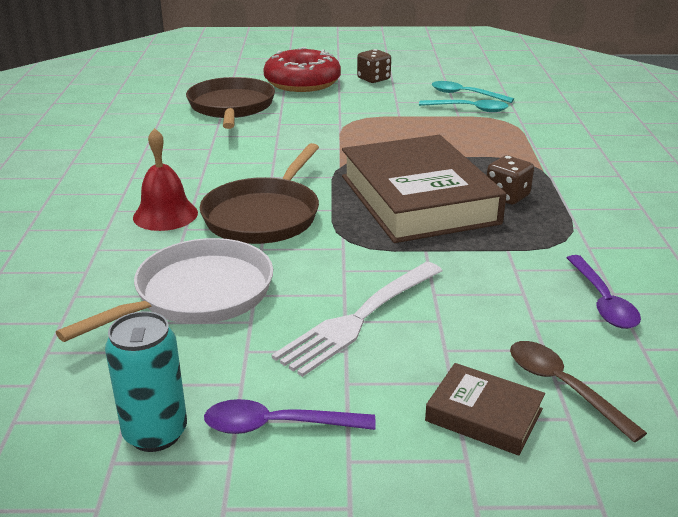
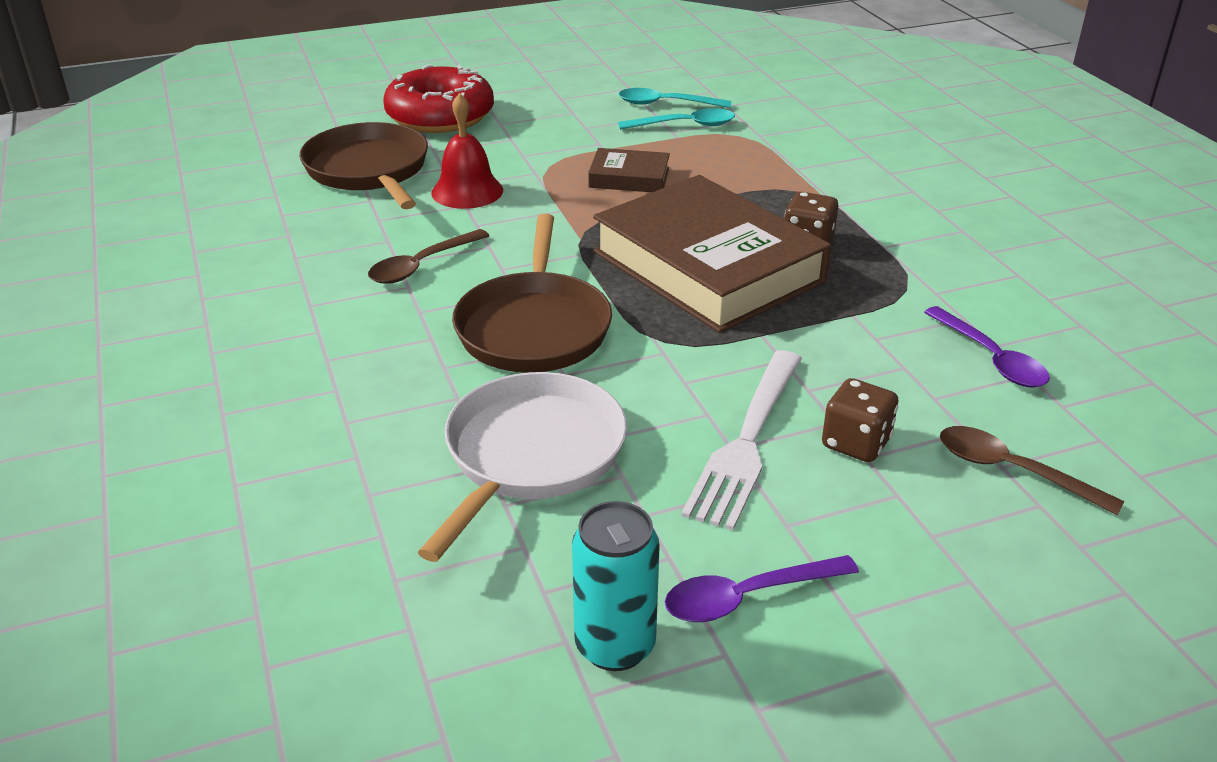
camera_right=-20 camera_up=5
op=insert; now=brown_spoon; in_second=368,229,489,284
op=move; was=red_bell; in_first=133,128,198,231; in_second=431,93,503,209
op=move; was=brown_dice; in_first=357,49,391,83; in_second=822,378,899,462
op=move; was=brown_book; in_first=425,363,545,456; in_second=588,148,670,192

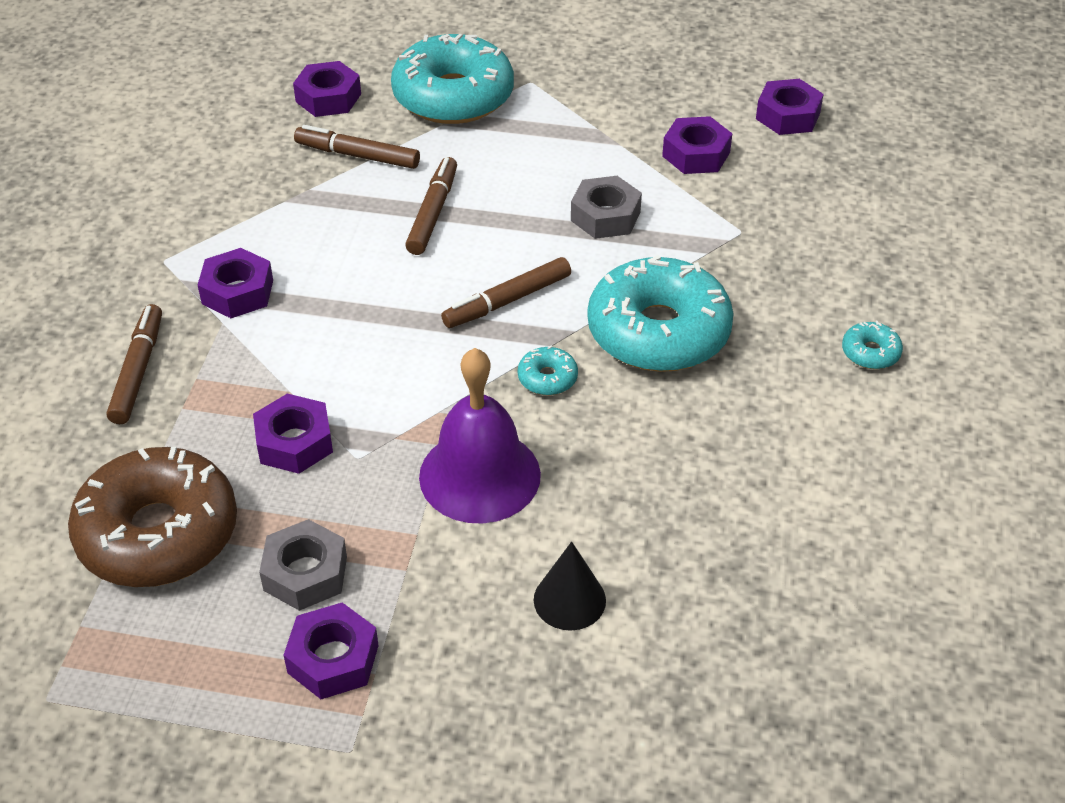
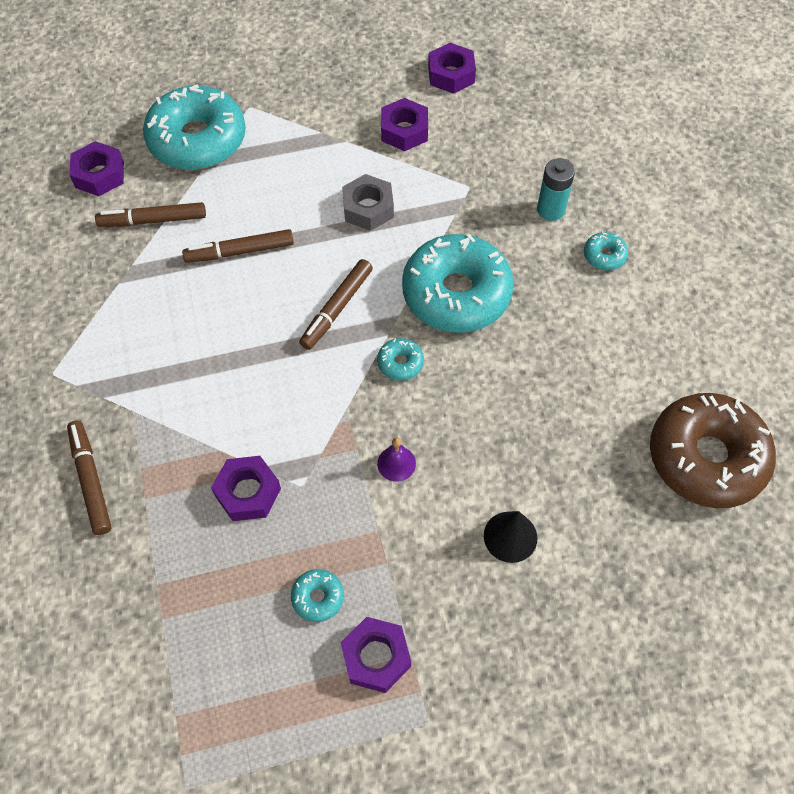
camera_right=-25 camera_up=15
op=delete; was=purple_nut; in_first=198,248,273,318
op=insert; now=turquoise_battery; in_second=537,158,575,221
op=move; was=brown_donut; in_first=68,447,237,587; in_second=650,393,776,508
op=replace; was=grey_nut; now=turquoise_donut; in_first=259,519,347,611; in_second=291,569,344,622
op=rotate; was=brown_marker; in_first=405,157,457,255; in_second=182,229,294,263; clockwise=-90
op=resize; was=purple_bell; in_first=419,348,541,524; in_second=377,438,416,482; ratio=0.42

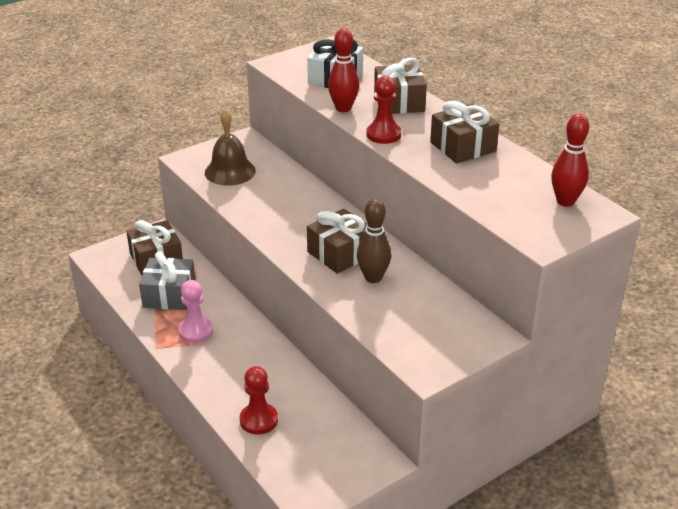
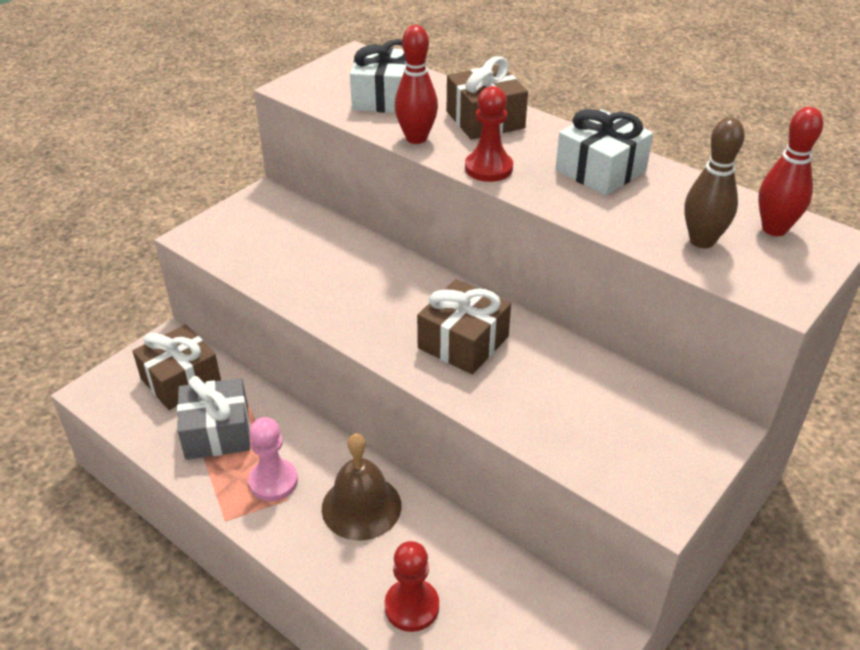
camera_right=-15 camera_up=5
op=move; was=brown_bell; in_first=205,109,256,186; in_second=322,433,402,541
op=move; was=brown_bowling_pin; in_first=357,199,391,283; in_second=684,118,745,248
op=recolor; was=brown_gift; now=white_gift; in_first=430,101,500,164; in_second=555,109,653,196

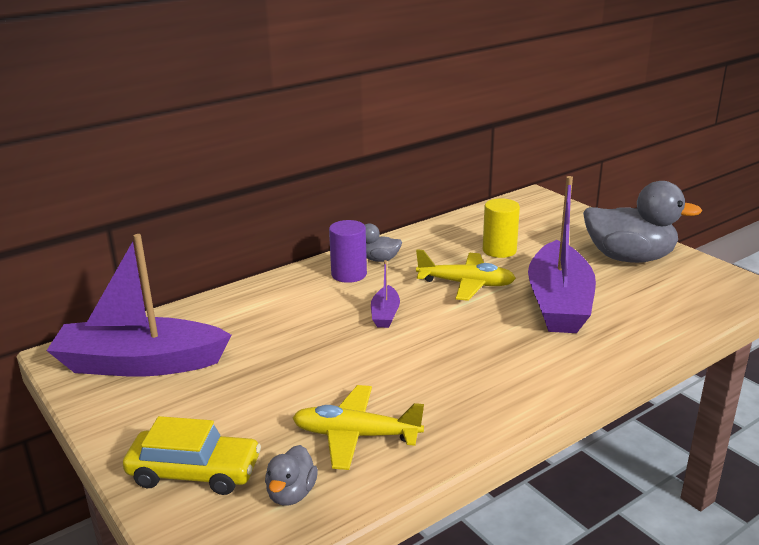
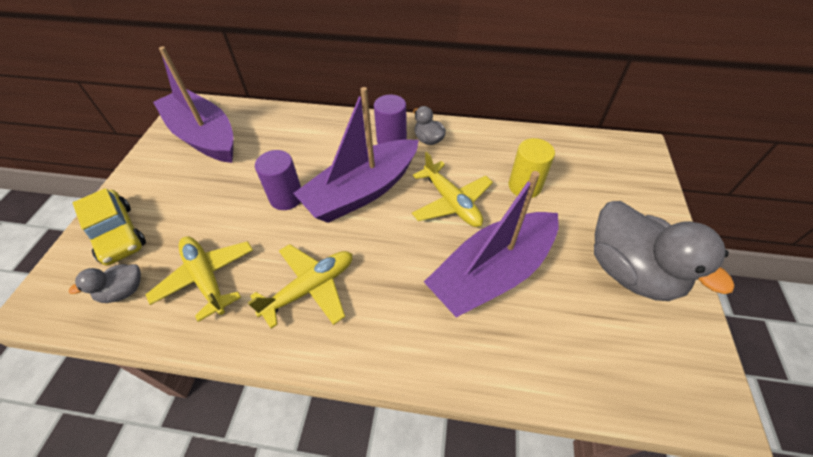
camera_right=45 camera_up=25
op=insert; now=yellow_plane; in_second=247,244,352,329
op=insert; now=purple_cylinder; in_second=255,150,301,210
op=resize; was=purple_boat; in_first=371,260,400,328; in_second=293,87,419,223; ratio=2.3

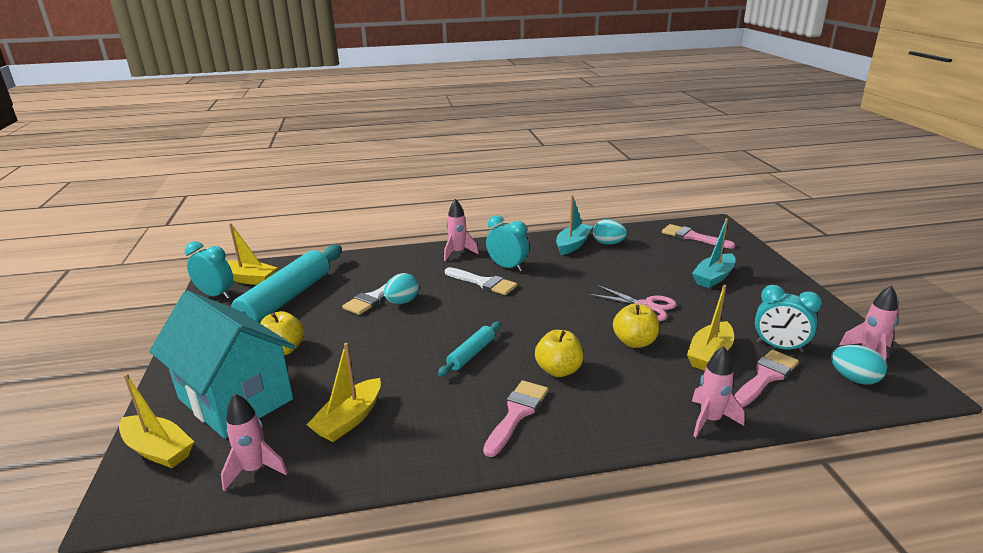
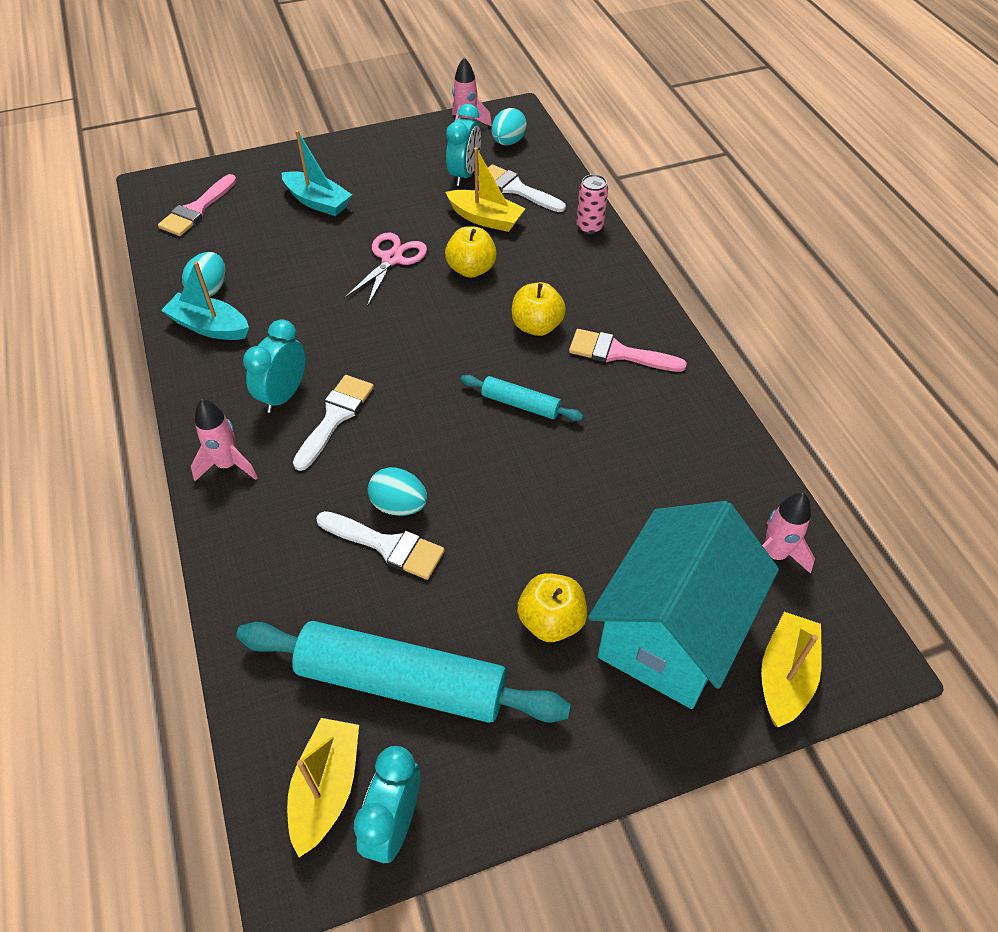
camera_right=-100 camera_up=25
op=delete; was=yellow_boat; in_first=307,343,381,442
op=replace; was=pink_rocket; now=pink_can; in_first=692,346,745,437; in_second=576,174,608,235
op=recolor; was=pink_brush; now=white_brush; in_first=734,350,799,407; in_second=478,164,566,212

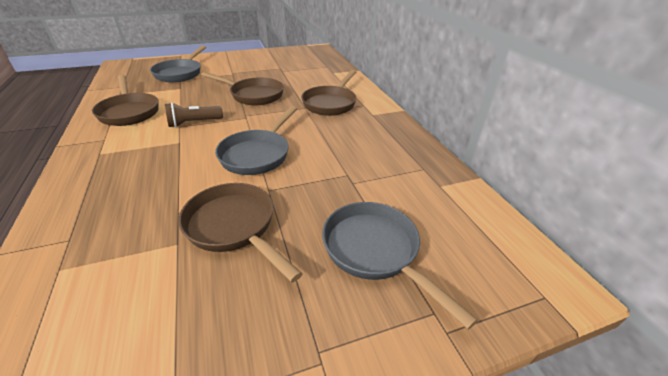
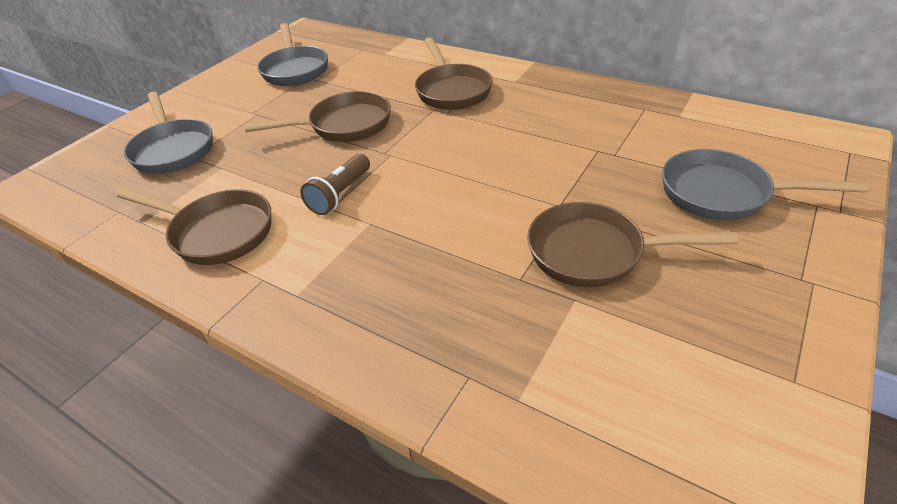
camera_right=-35 camera_up=5
op=move; was=grey_pan; in_first=215,106,297,175; in_second=257,23,328,86

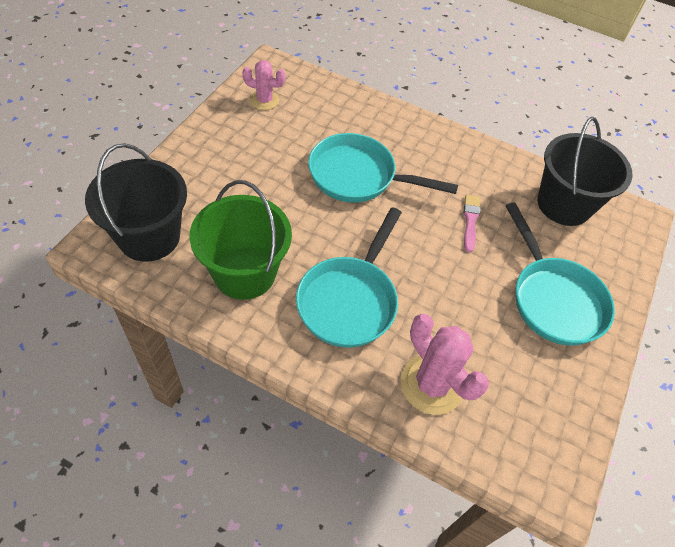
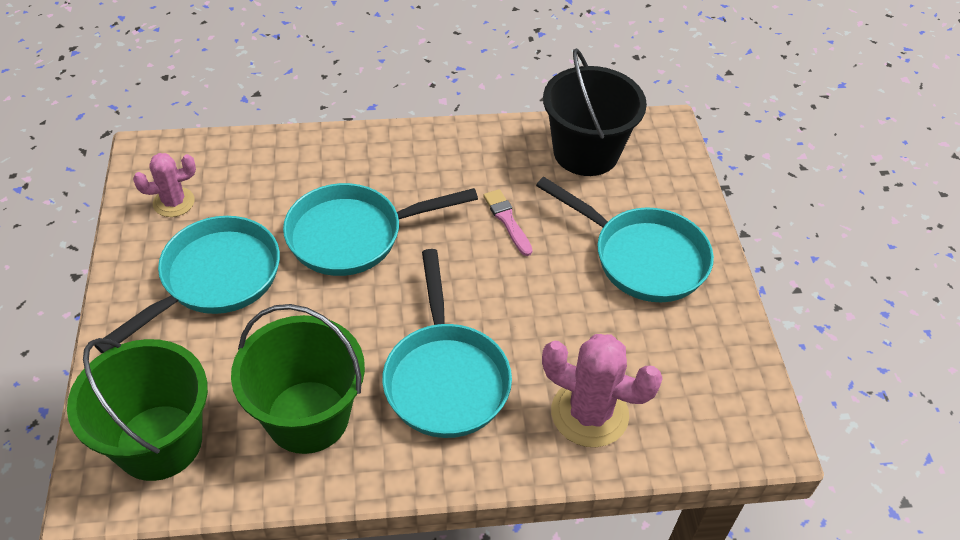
camera_right=-30 camera_up=-5
op=insert; now=turquoise_pan; in_second=94,216,280,353
op=recolor; was=black_bucket; now=green_bucket; in_first=85,143,187,262; in_second=67,338,208,481

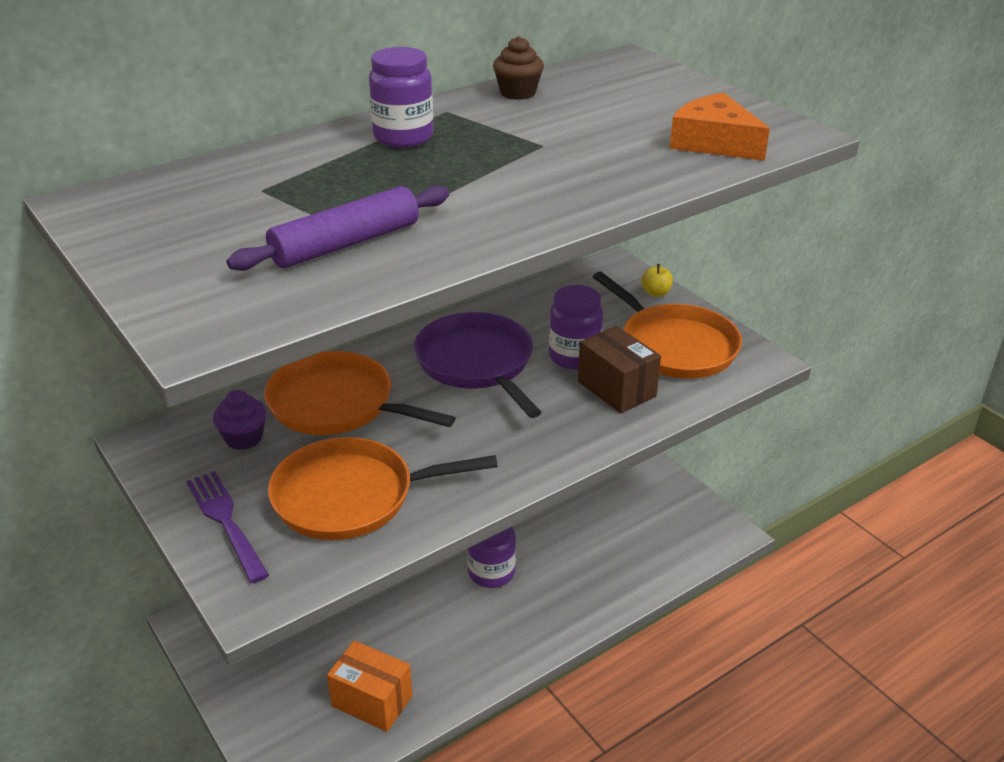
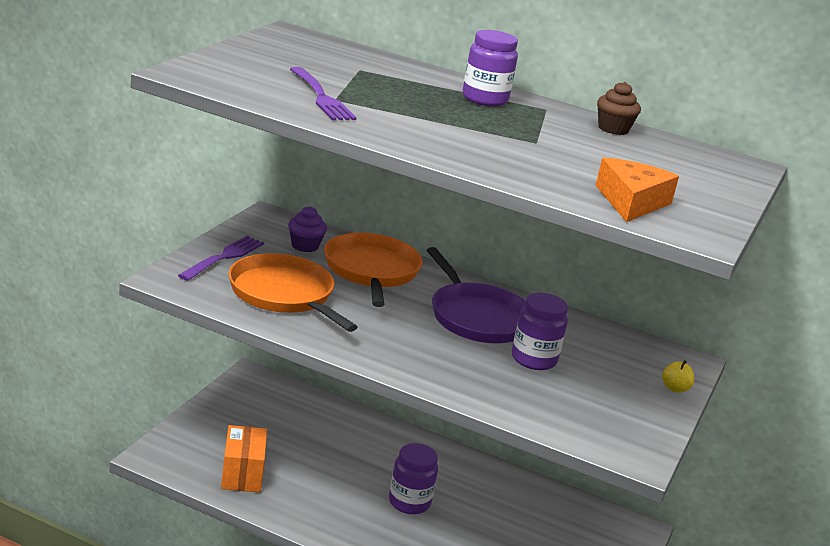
camera_right=55 camera_up=-10
op=delete; was=brown_box; in_first=578,326,661,413
op=delete; was=orange_pan; in_first=593,272,742,379
op=replace; was=purple_rolling_pin; now=purple_fork; in_first=226,186,450,271; in_second=290,67,356,120
op=rotate; was=purple_pan; in_first=414,312,542,418; in_second=427,247,526,343; clockwise=120

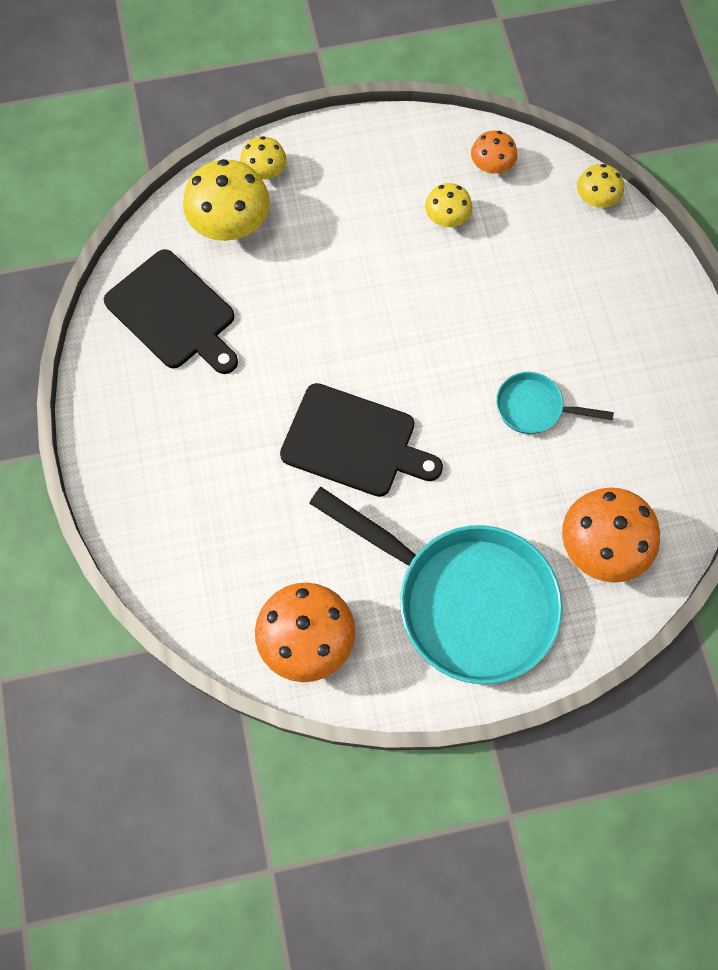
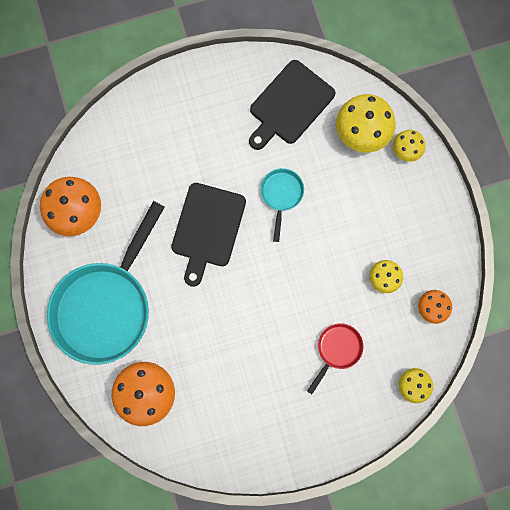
camera_right=85 camera_up=10
op=insert; now=red_pan; in_second=307,323,363,394
op=move; was=turquoise_pan; in_first=496,372,614,434; in_second=261,168,304,242

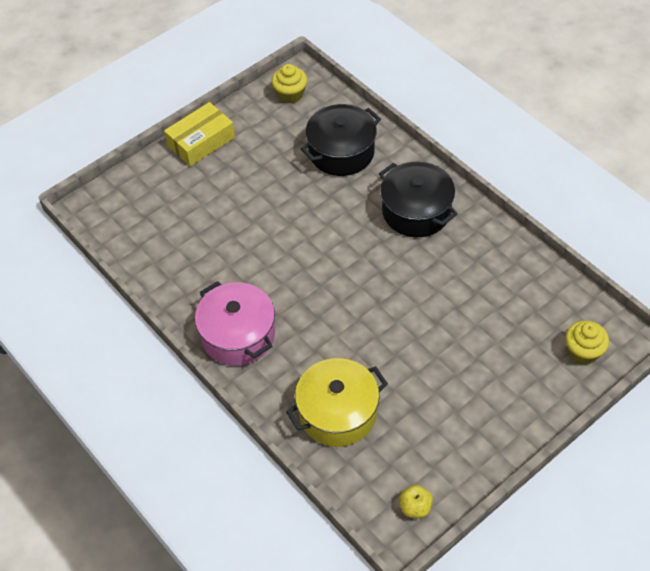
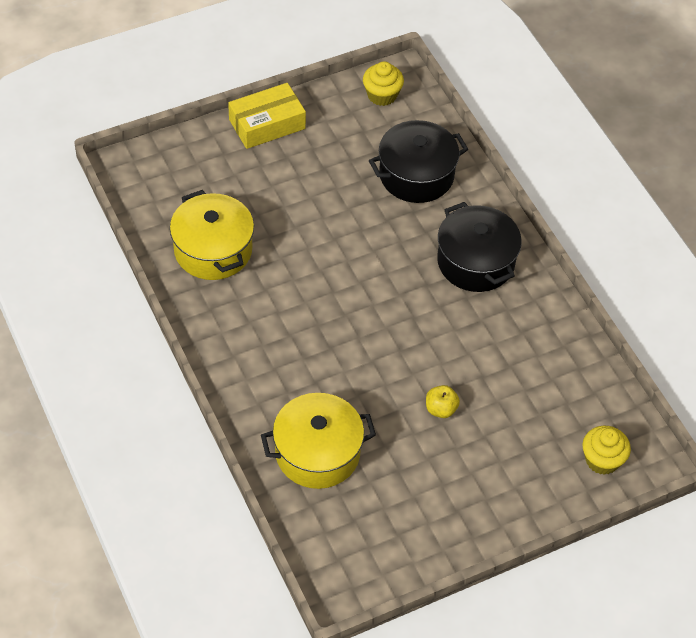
camera_right=10 camera_up=0
op=delete; was=pink_pot; in_first=195,281,275,366
op=insert; now=yellow_pot; in_second=170,190,254,280
op=move; was=yellow_apple; in_first=399,485,433,518; in_second=426,385,460,418

